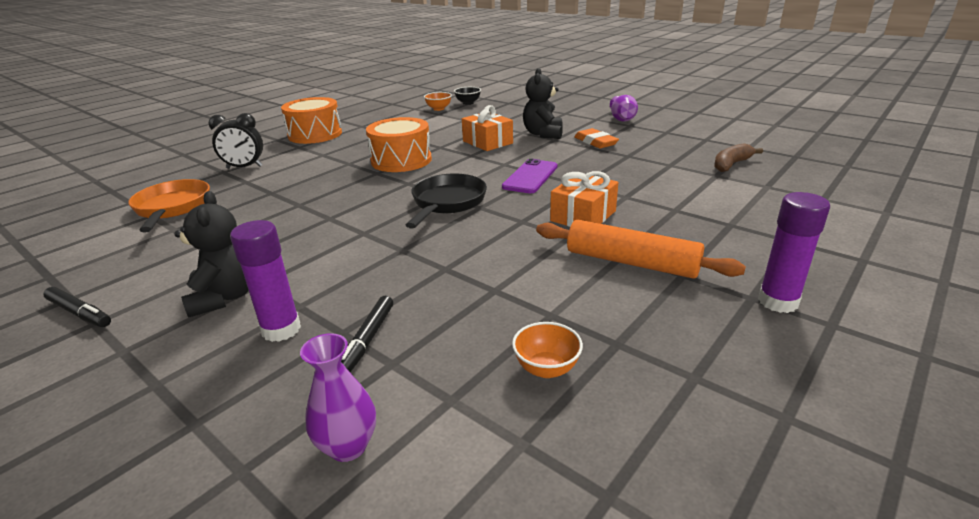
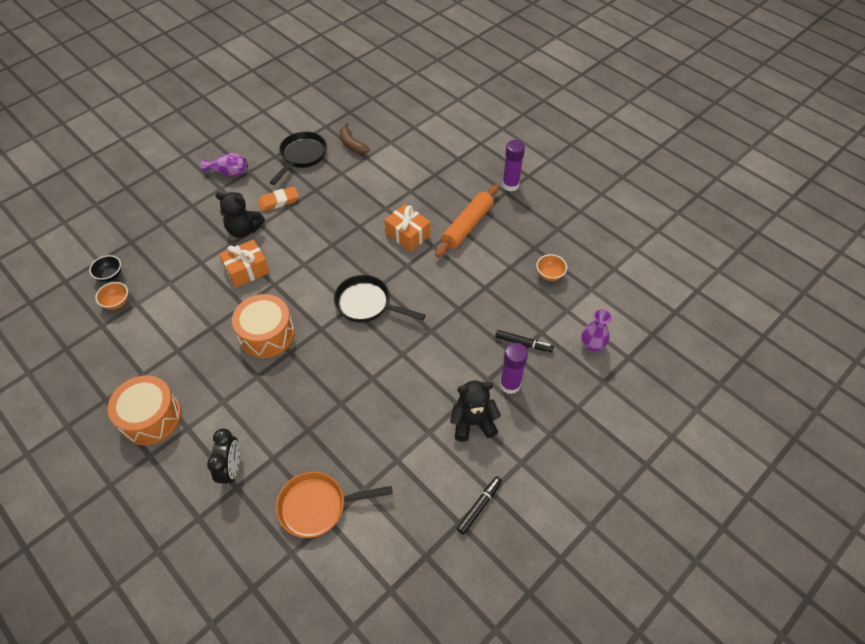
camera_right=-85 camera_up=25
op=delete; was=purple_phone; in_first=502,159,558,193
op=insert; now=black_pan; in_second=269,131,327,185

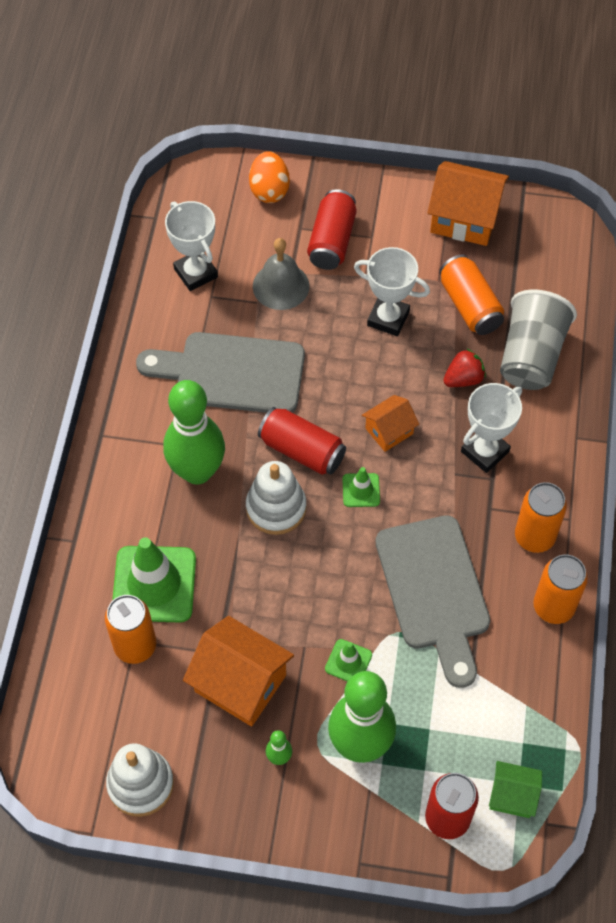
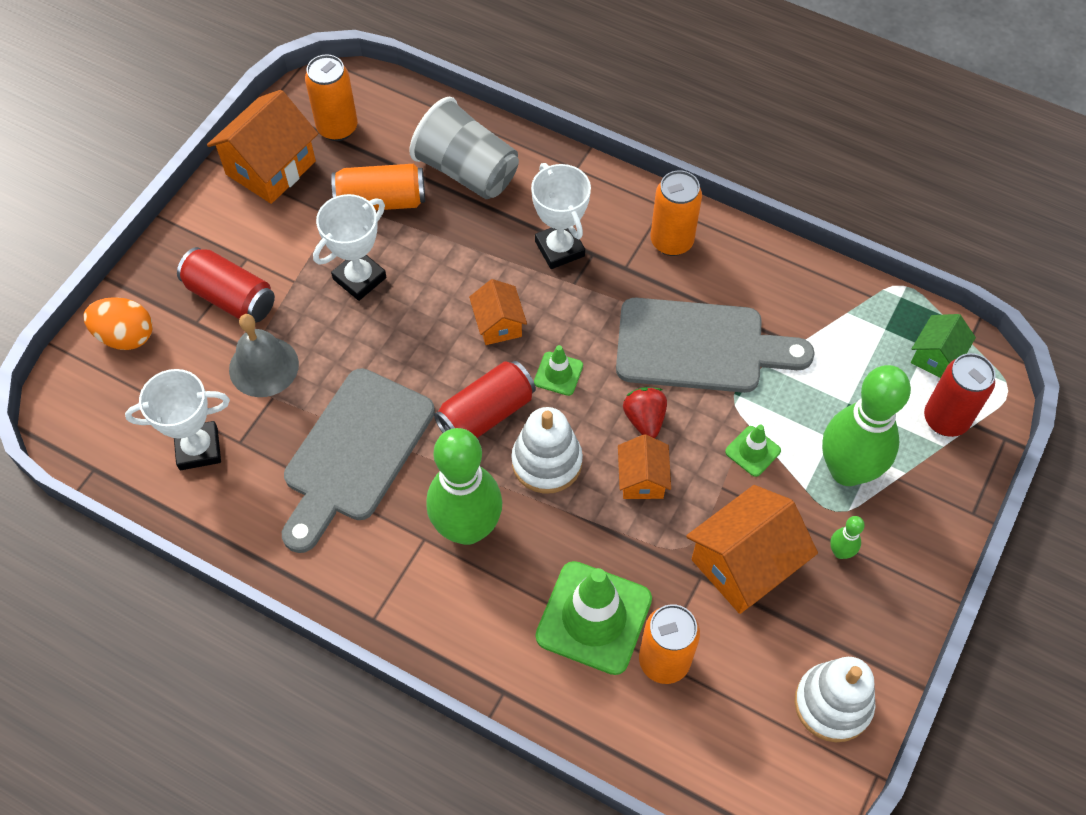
camera_right=-70 camera_up=0
op=insert; now=orange_house; in_second=618,434,671,499
op=move; was=red_strawberry; in_first=443,348,486,387; in_second=623,387,667,438
op=move; was=orange_can; in_first=533,555,588,624; in_second=305,54,358,141

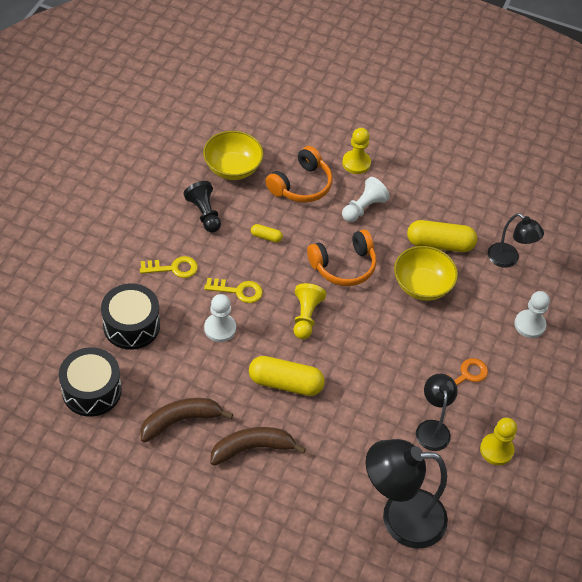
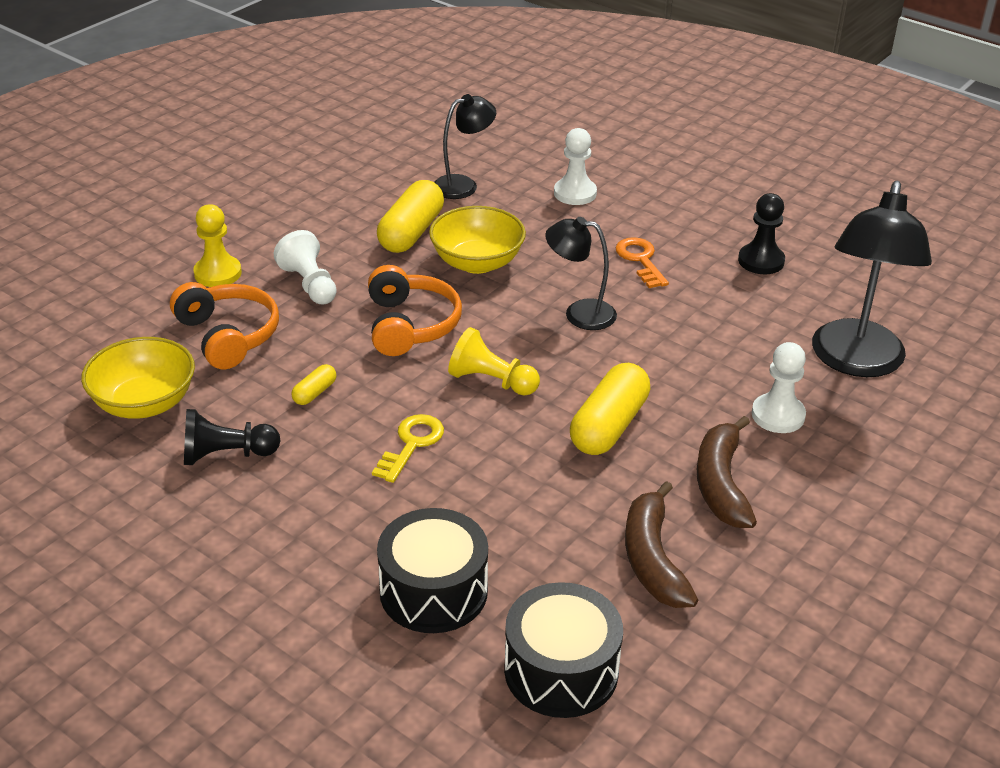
camera_right=-70 camera_up=-15
op=delete; was=yellow_key; in_first=140,256,198,278
op=move; was=white_pawn; in_first=204,294,236,342; in_second=752,342,806,433
op=move; was=black_lamp; in_first=416,374,458,451; in_second=545,217,617,330
op=recolor; was=yellow_pawn; now=black_pawn; in_first=480,418,517,465; in_second=738,193,785,274

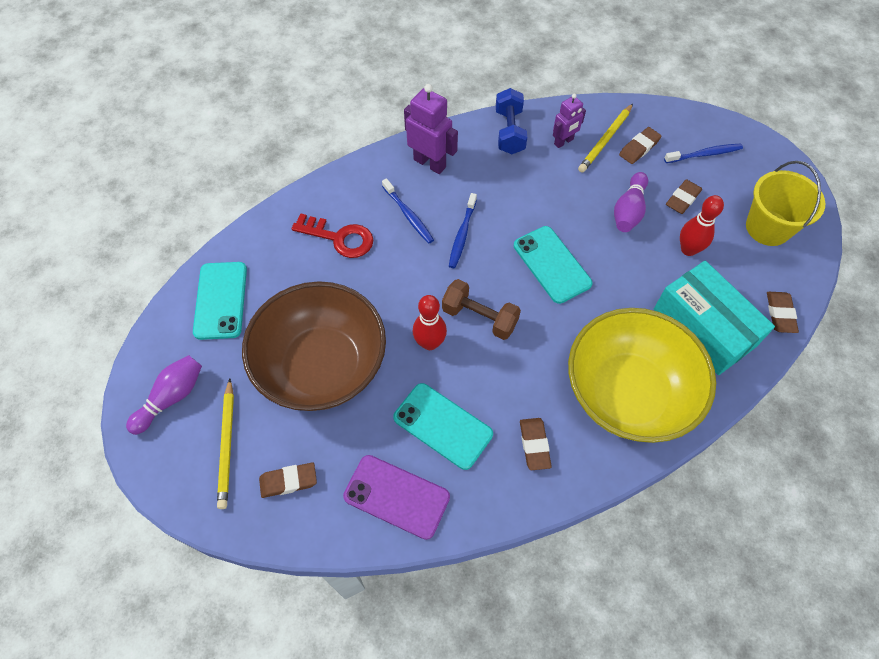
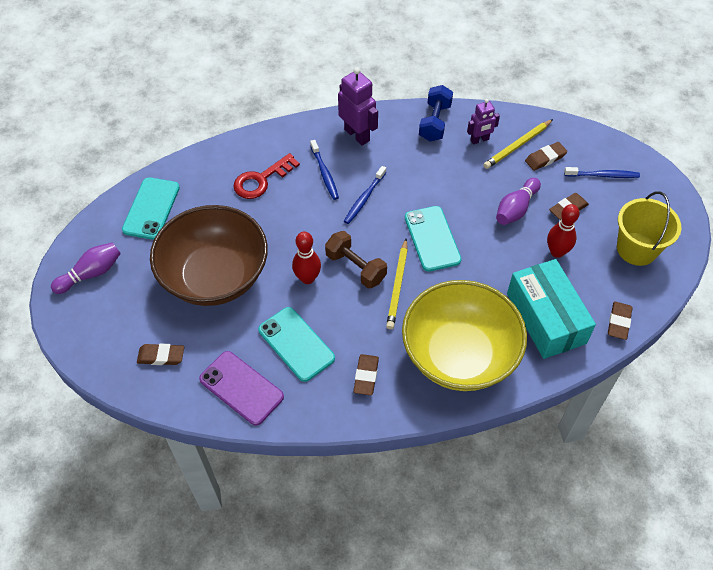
camera_right=15 camera_up=-5
op=move; was=yellow_pencil; in_first=217,379,234,509; in_second=386,239,408,329
op=rotate; was=red_key; in_first=292,213,373,258; in_second=233,153,300,199; clockwise=105

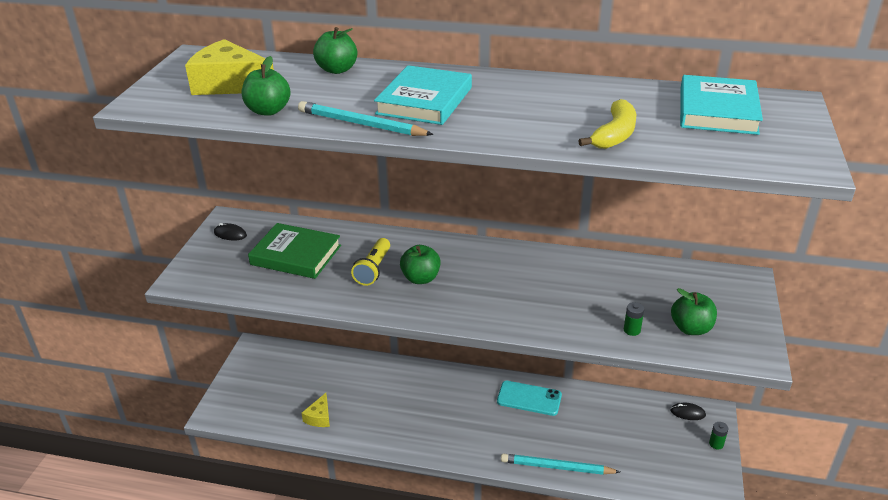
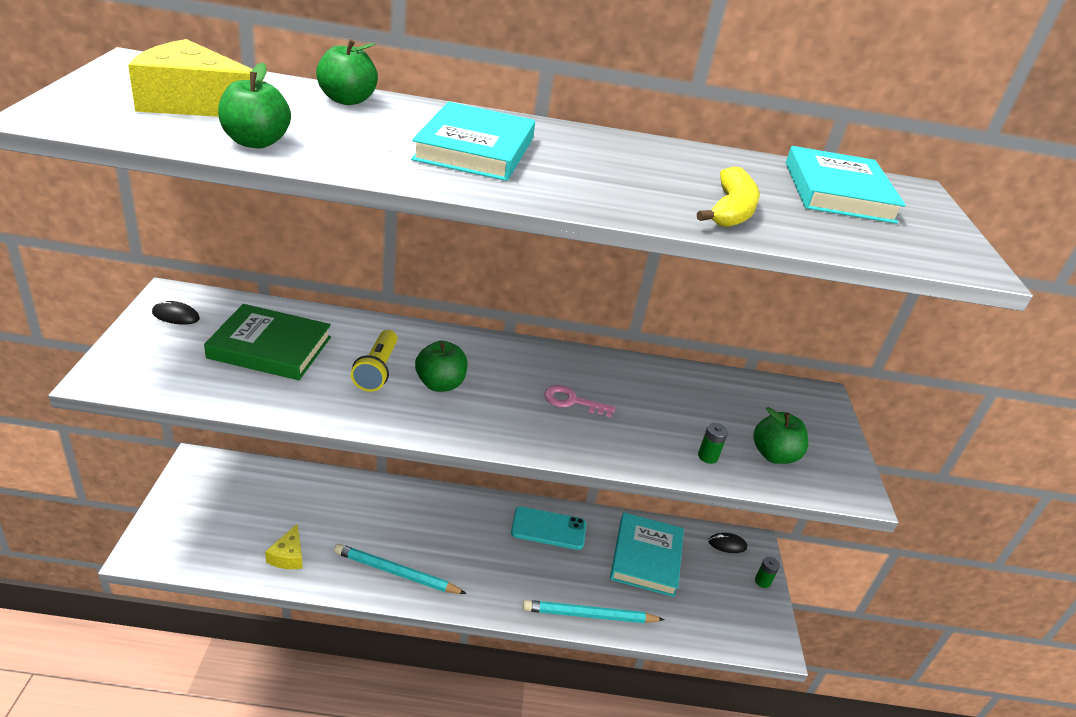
camera_right=-15 camera_up=0
op=insert; now=pink_key; in_second=544,385,615,417
op=insert; now=turquoise_book; in_second=610,513,684,597
op=move; was=turquoise_pencil; in_first=298,101,434,136; in_second=334,544,467,594

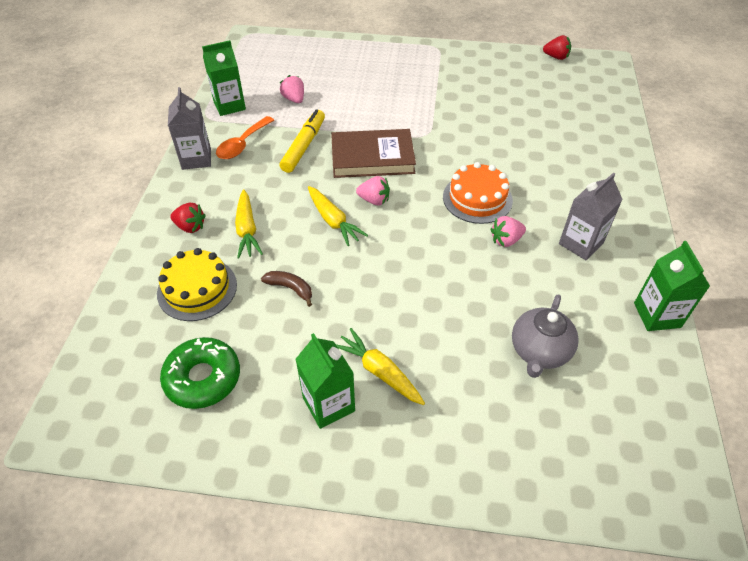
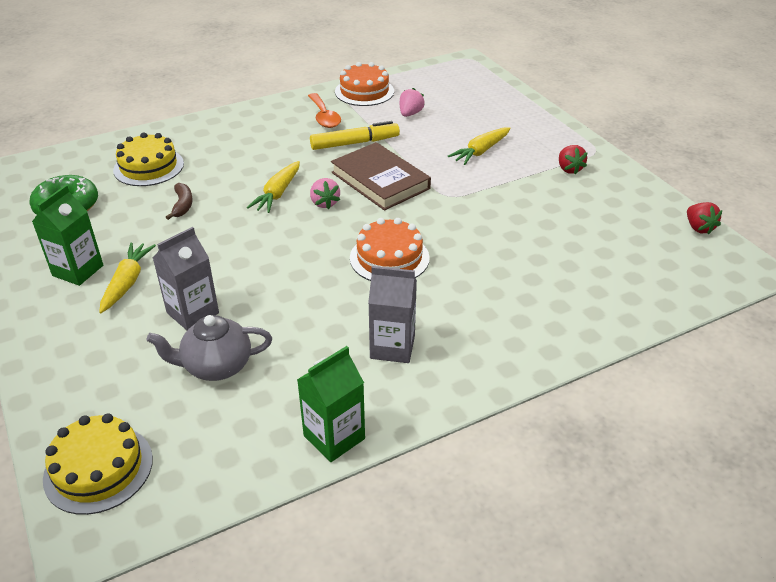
camera_right=55 camera_up=-10
op=delete; was=pink_strawberry; in_first=490,216,526,247
op=insert; now=yellow_cake; in_second=43,413,153,515
op=move; was=grey_carton; in_first=168,87,211,170; in_second=153,227,219,330
op=move; was=red_strawberry; in_first=170,203,206,233; in_second=559,145,588,174
op=move; was=yellow_carrot; in_first=235,189,263,259; in_second=448,127,511,165
op=replace; was=green_carton; now=orange_cake; in_first=202,40,246,116; in_second=335,62,394,106
op=rotate; was=orange_spoon; in_first=216,116,274,159; in_second=308,93,341,128; clockwise=-105

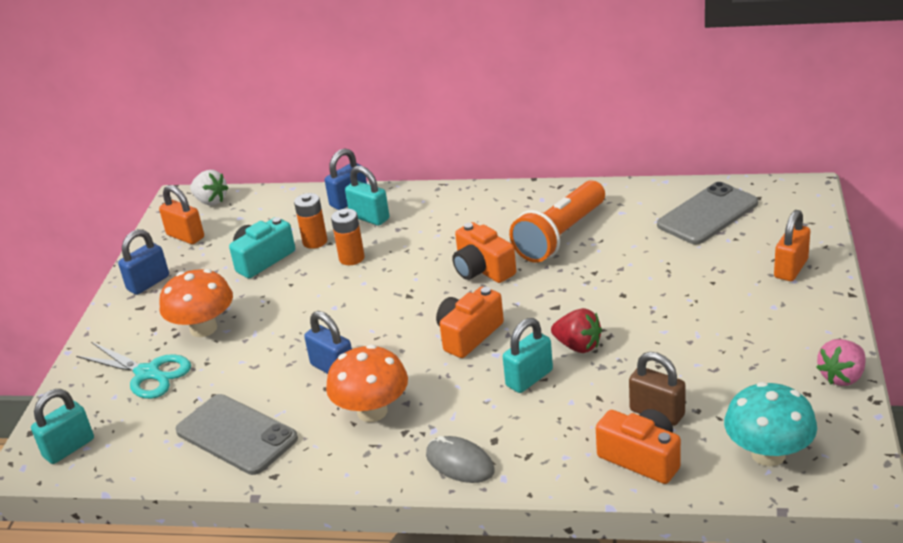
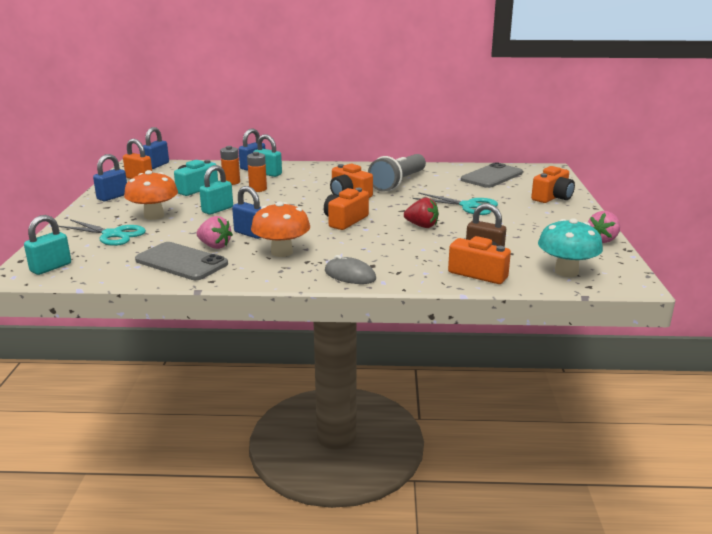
camera_right=-10 camera_up=-10
op=insert; now=pink_strawberry; in_second=197,216,233,249
op=insert; now=turquoise_scissors; in_second=413,192,498,215
op=move; was=turquoise_padlock; in_first=503,318,553,393; in_second=199,165,233,215
op=replace; was=white_strawberry; now=blue_padlock; in_first=190,170,228,205; in_second=143,127,169,169
op=replace; was=orange_padlock; now=orange_camera; in_first=774,210,810,281; in_second=531,166,575,203
op=recolor; was=orange_flashlight; now=grey_flashlight; in_first=509,180,605,263; in_second=368,154,426,192

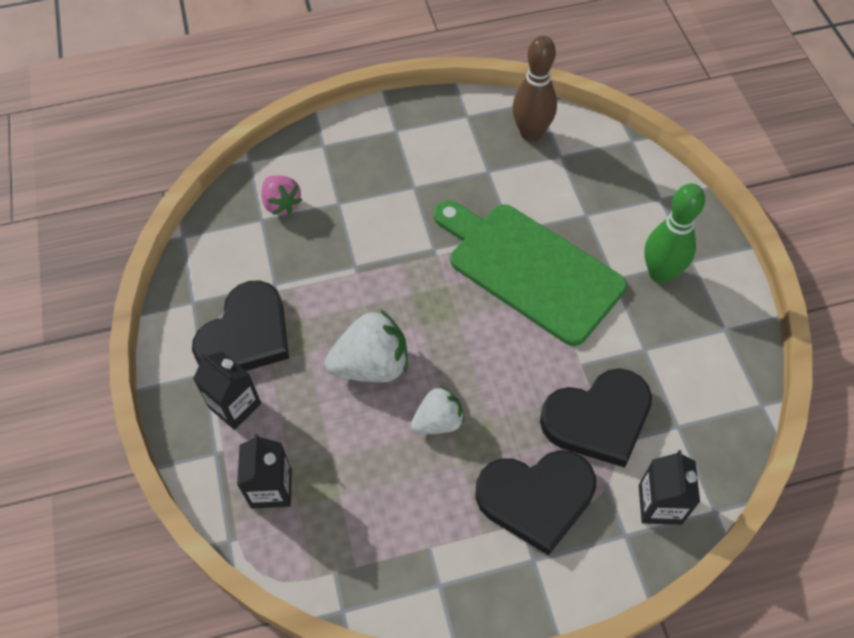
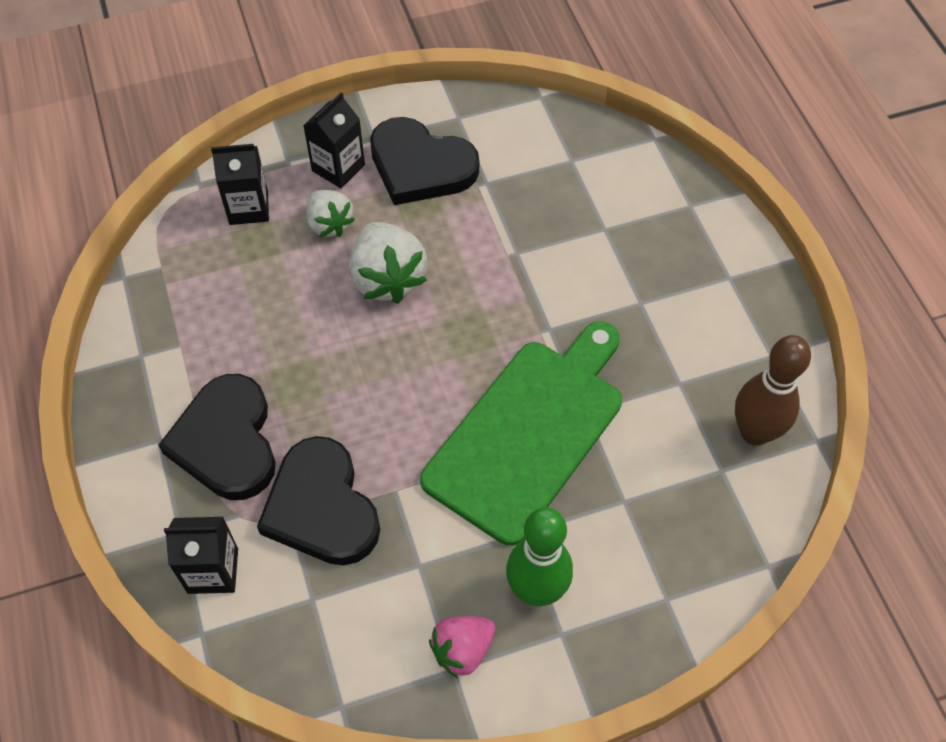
camera_right=85 camera_up=0
op=move; was=pink_strawberry; in_first=261,175,302,215; in_second=429,616,495,679
op=move; was=white_strawberry; in_first=411,386,465,434; in_second=306,190,355,237

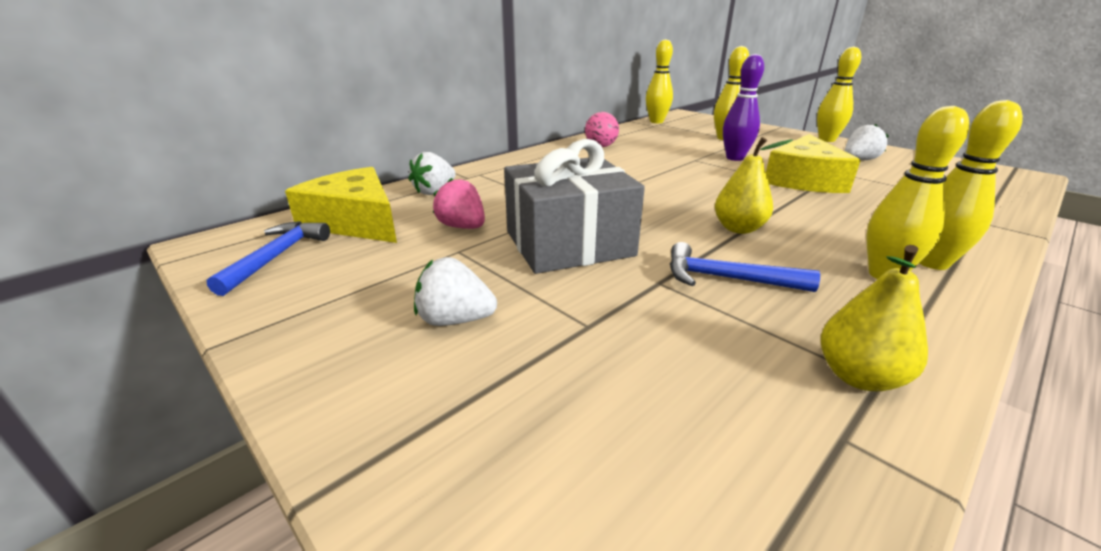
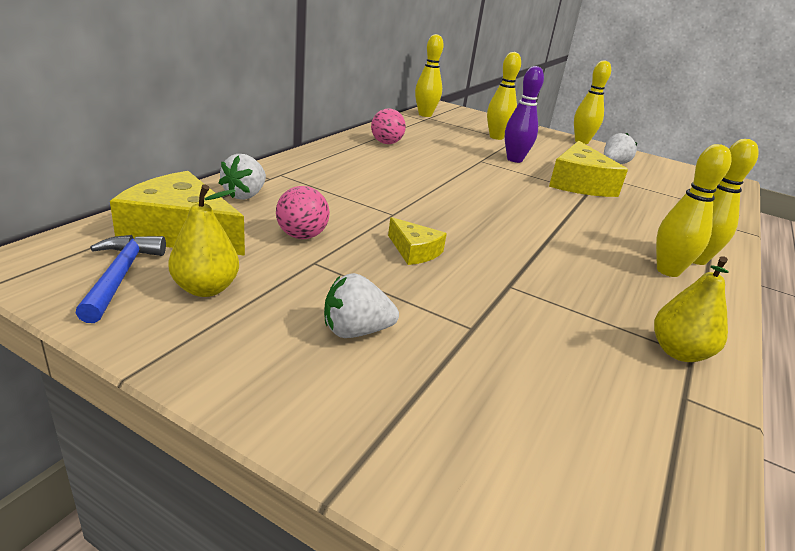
camera_right=-20 camera_up=0
op=delete; was=blue_hammer; in_first=670,242,820,292
op=move; was=yellow_pear; in_first=715,137,793,234; in_second=168,184,239,297
op=replace; was=pink_strawberry; now=pink_ball; in_first=433,178,485,229; in_second=276,186,330,239
op=replace; was=grey_gift; now=yellow_cheese; in_first=504,139,645,274; in_second=388,217,447,265

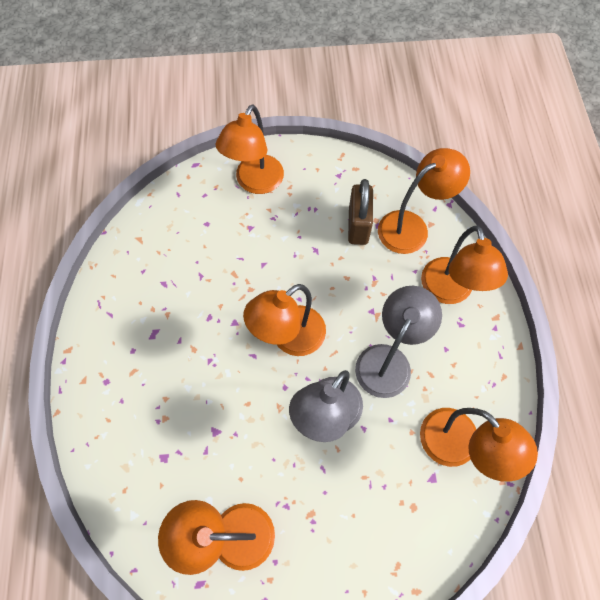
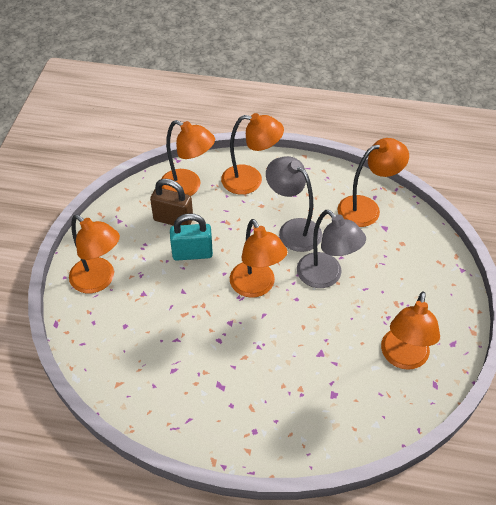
camera_right=-75 camera_up=-15
op=insert; now=turquoise_padlock; in_second=170,213,213,261
op=rotate; was=orange_lamp; in_first=378,148,470,254; in_second=161,120,215,196; clockwise=135

